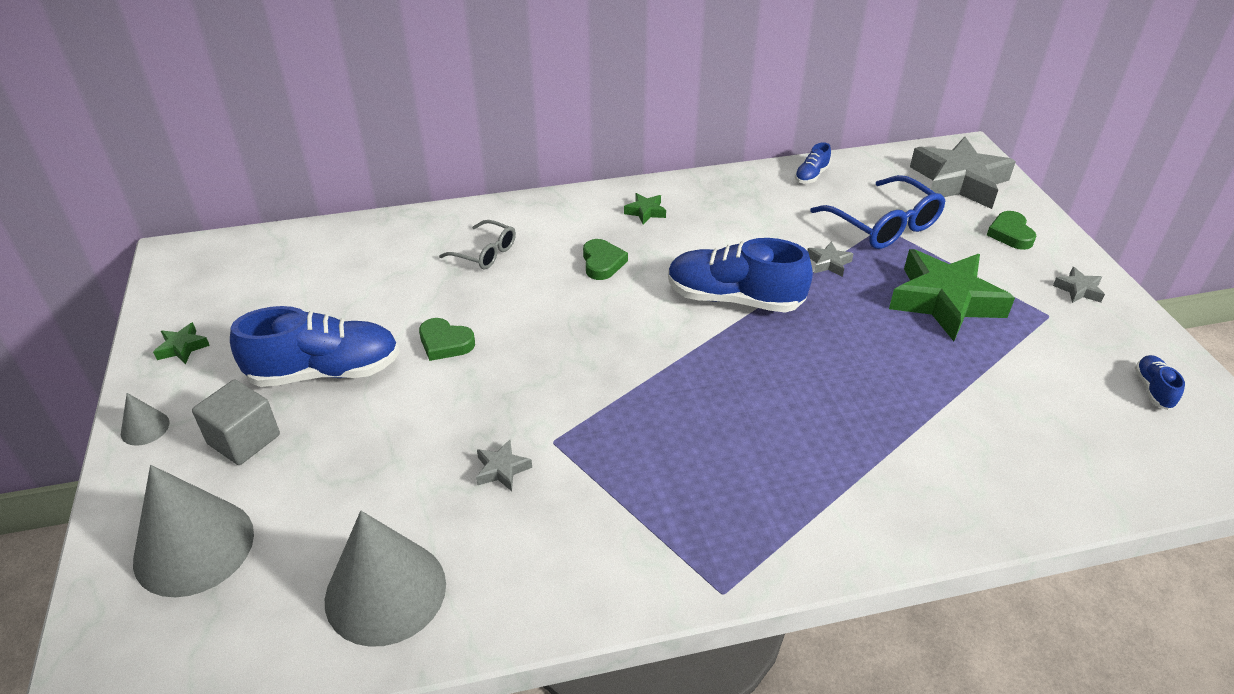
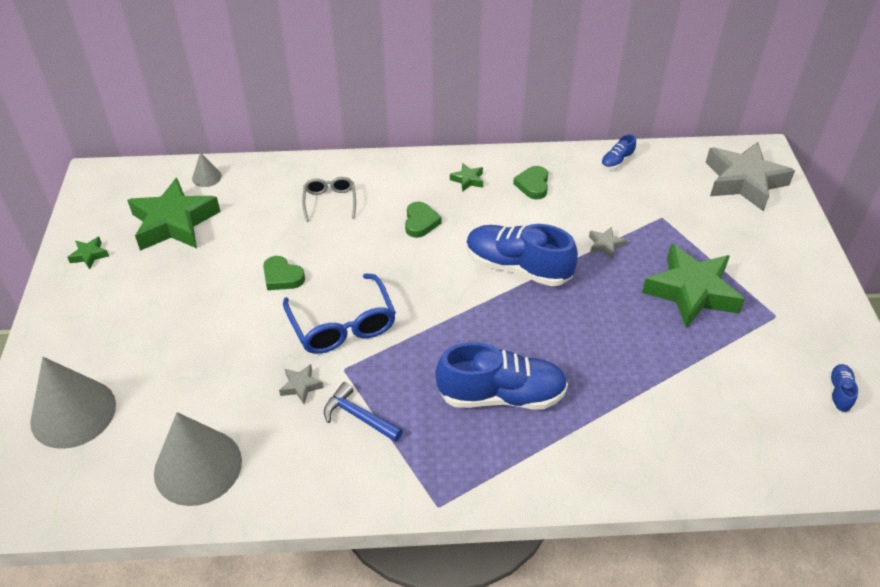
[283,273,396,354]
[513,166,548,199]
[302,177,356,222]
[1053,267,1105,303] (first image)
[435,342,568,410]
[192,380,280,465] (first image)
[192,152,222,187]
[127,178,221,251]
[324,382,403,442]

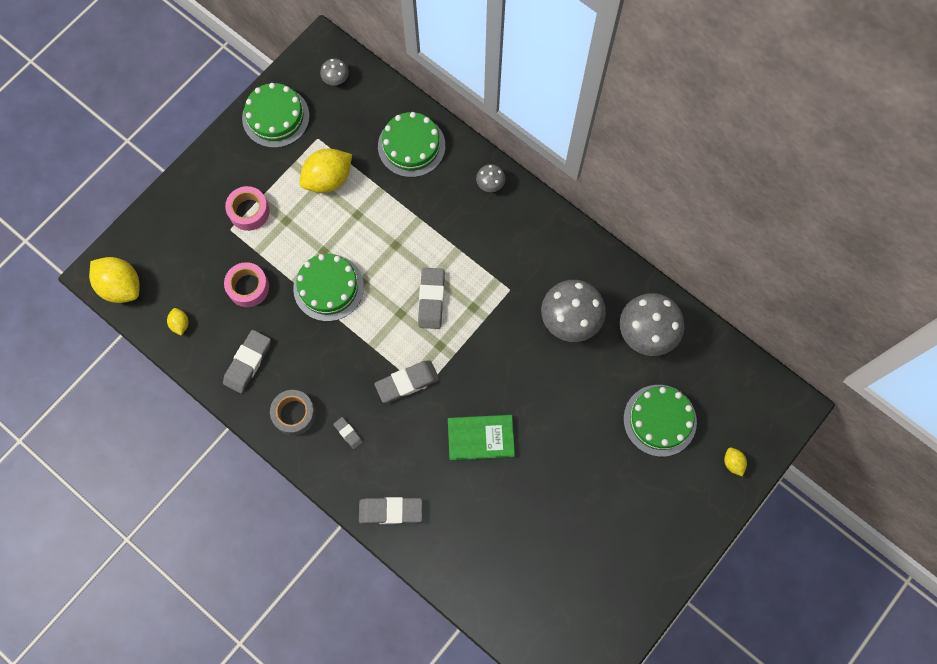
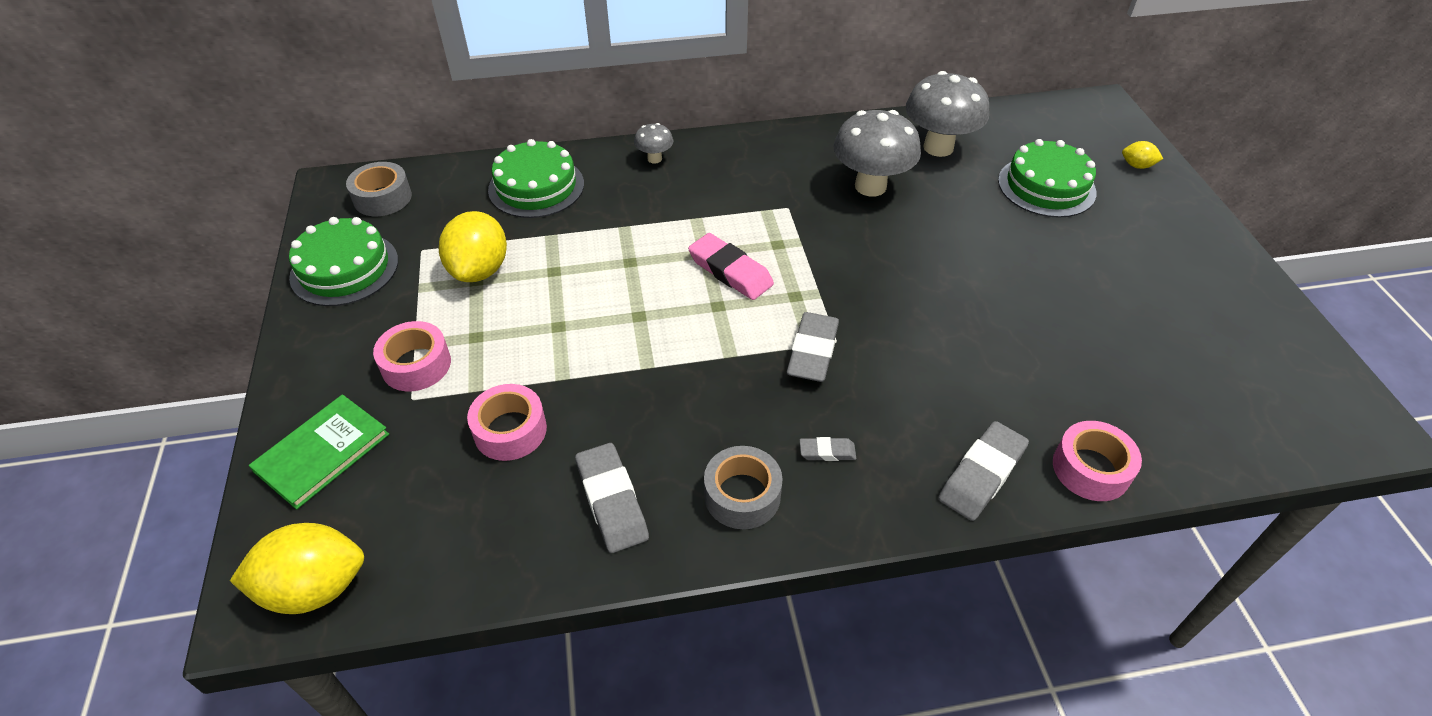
[346,162,412,216]
[293,254,364,321] (first image)
[688,233,774,300]
[167,308,188,335] (first image)
[249,394,389,509]
[1053,421,1142,501]

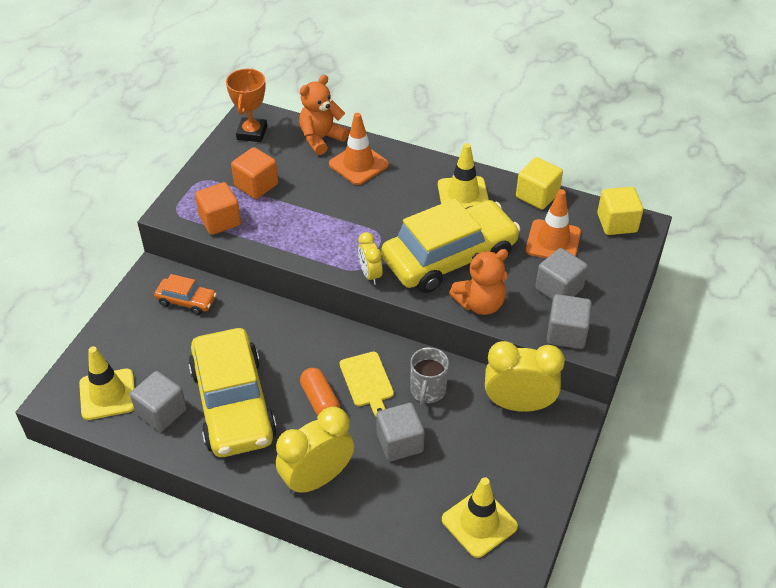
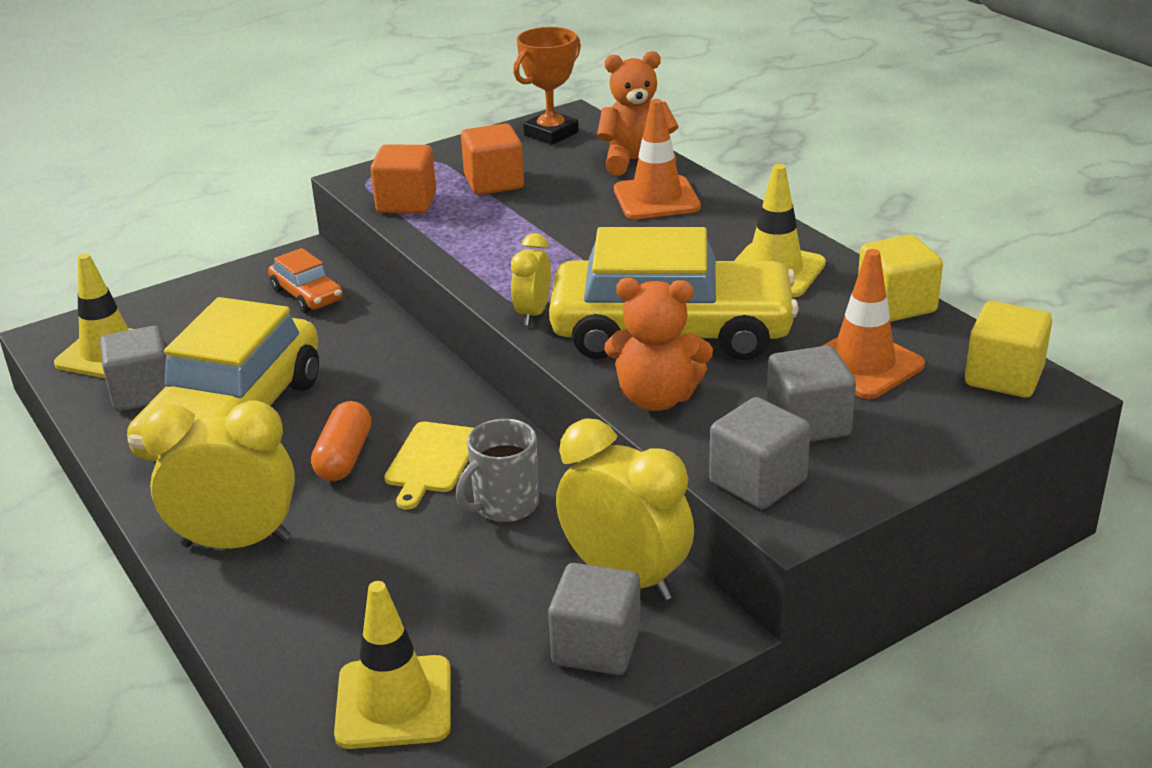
[548,563,641,675]

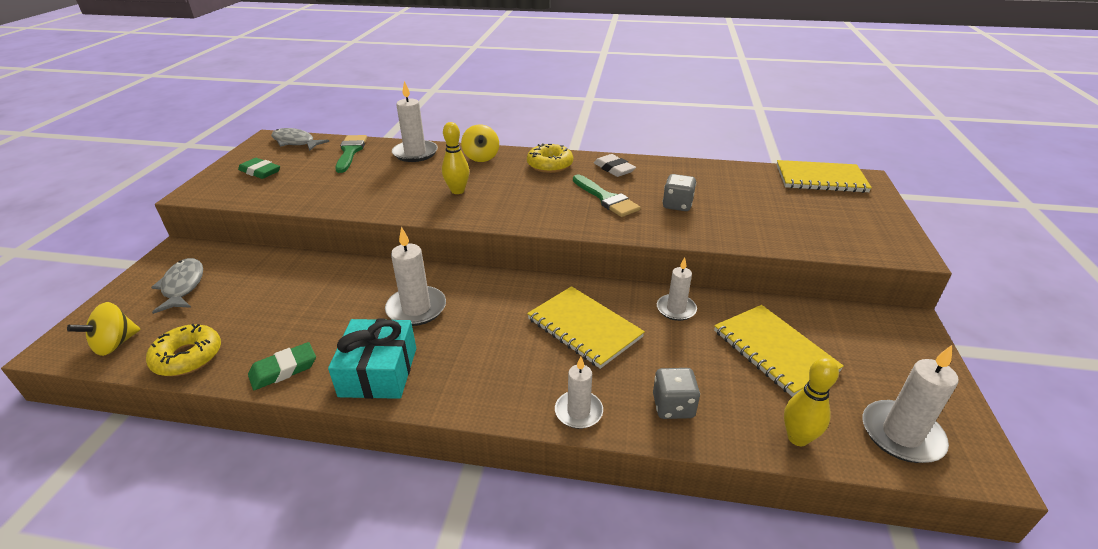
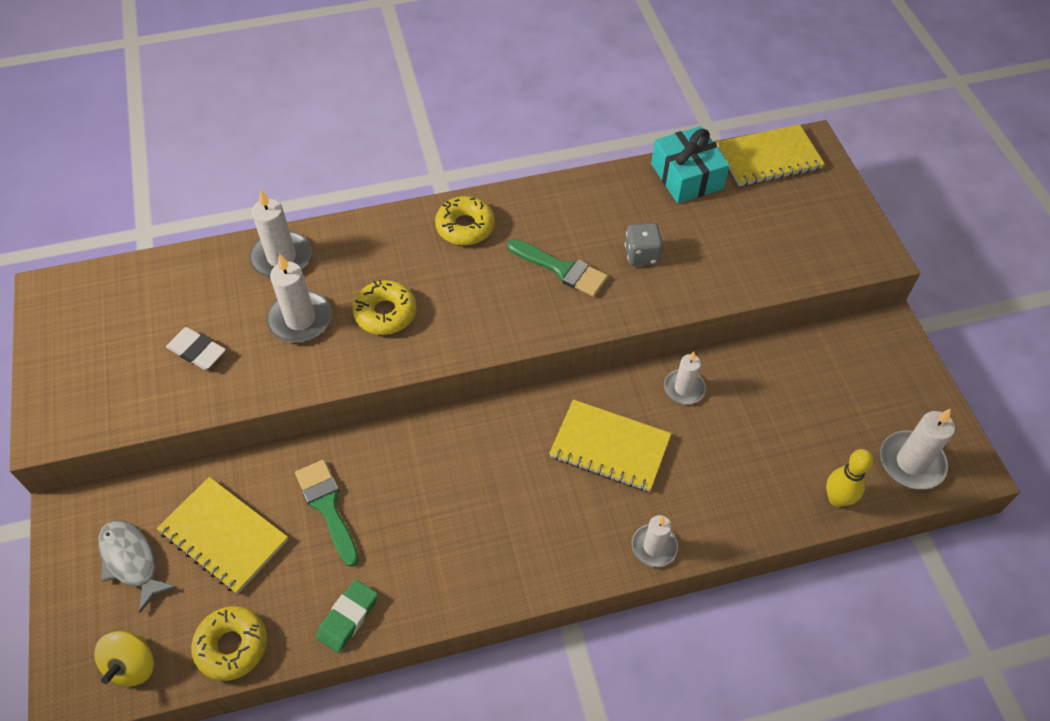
[353,280,417,335]
[461,124,499,162] (first image)
[271,128,329,151] (first image)
[295,459,359,567]
[166,327,226,370]
[238,158,280,179] (first image)
[267,254,332,342]
[157,477,288,594]
[651,126,730,203]
[653,368,700,419] (first image)

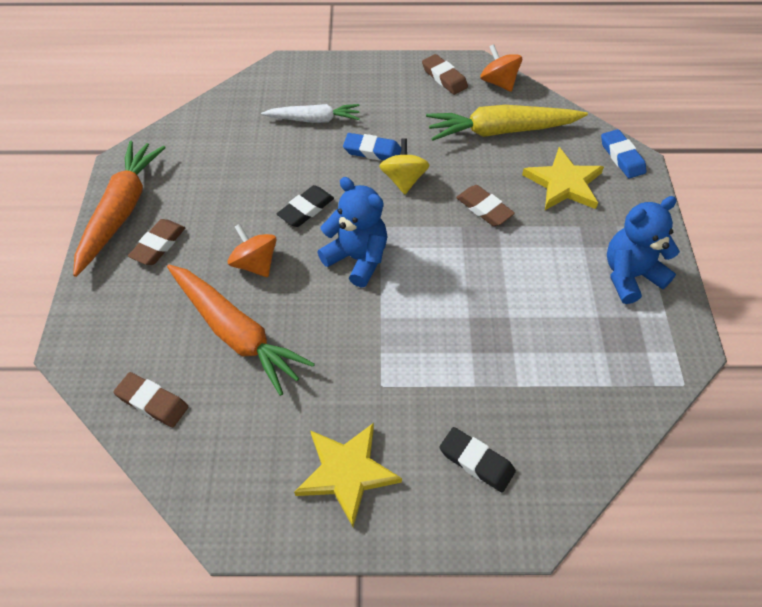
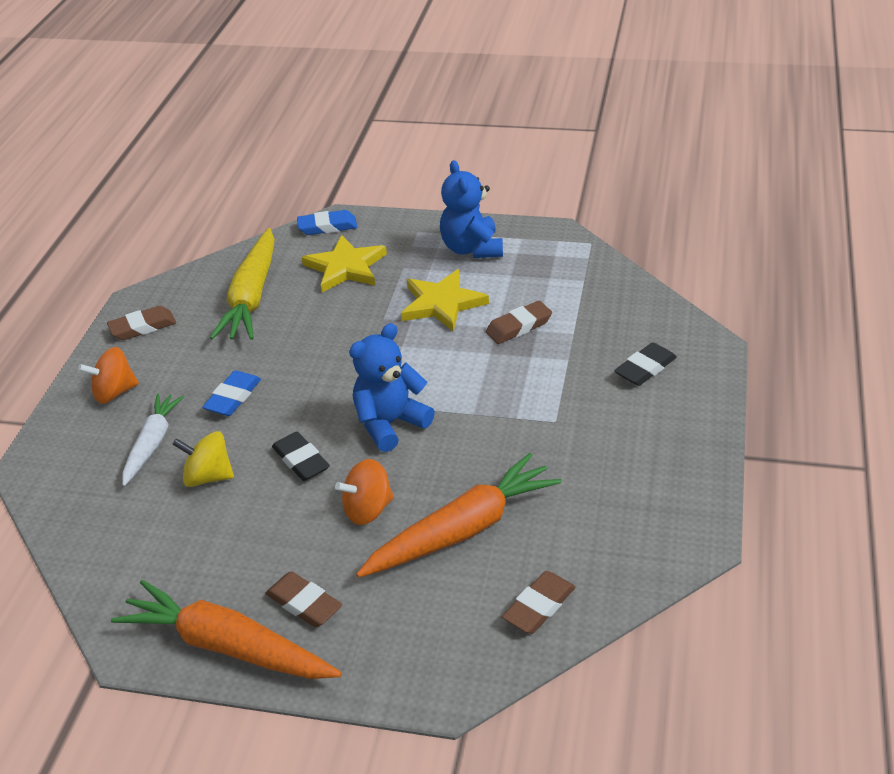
[78,347,139,404]
[172,431,234,487]
[486,301,552,344]
[401,269,489,332]

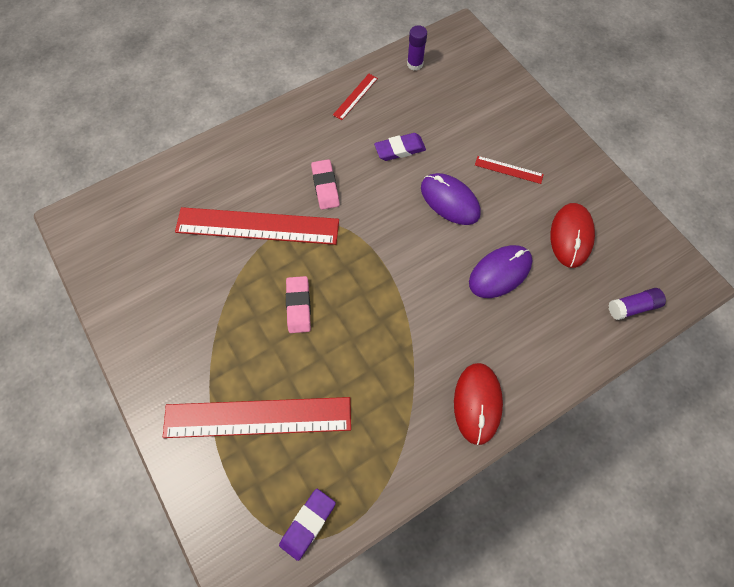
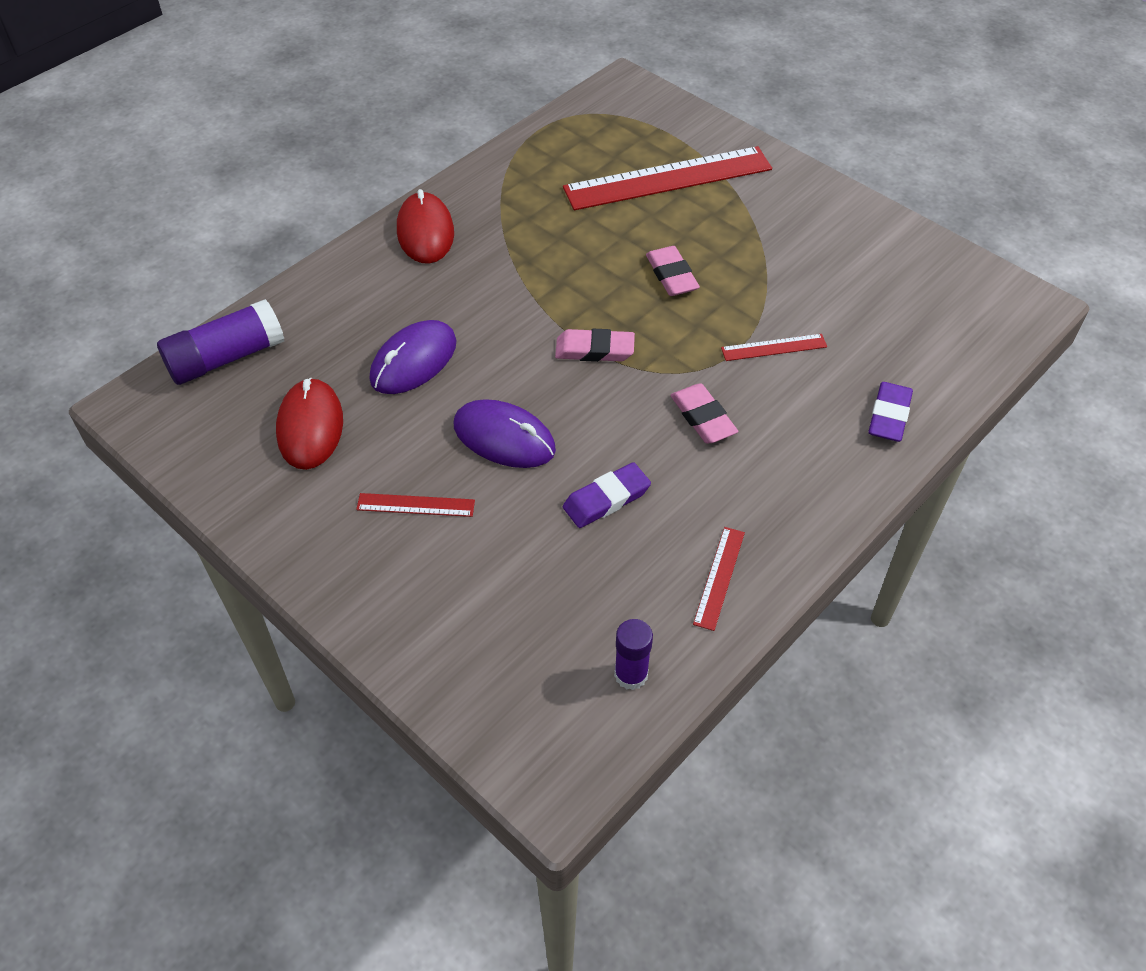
[721,334,827,361]
[157,299,284,385]
[868,382,913,442]
[555,329,635,362]

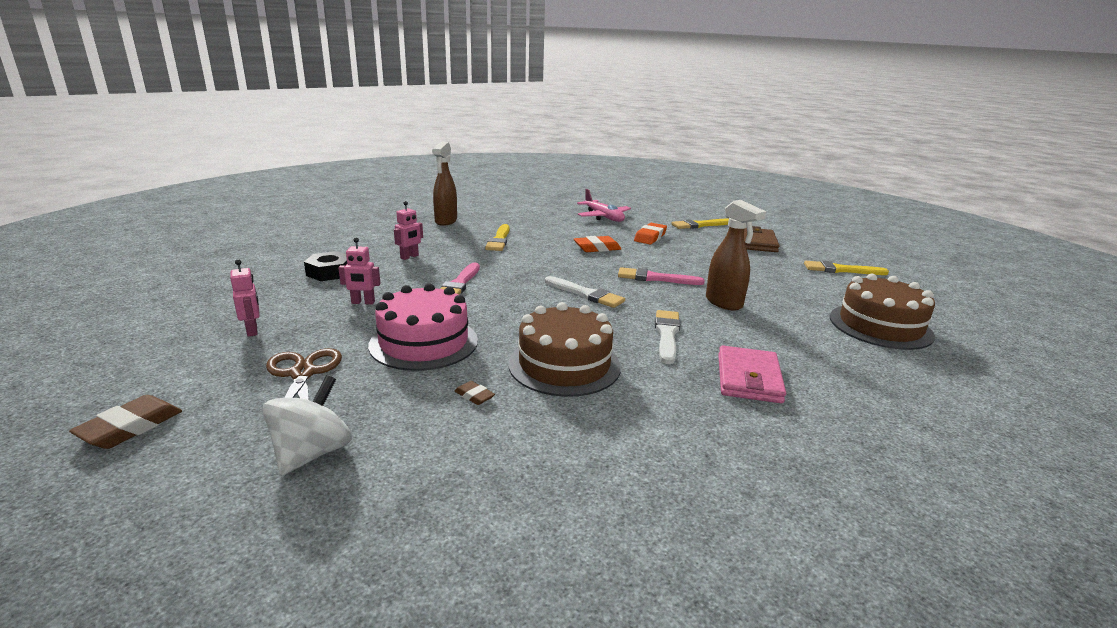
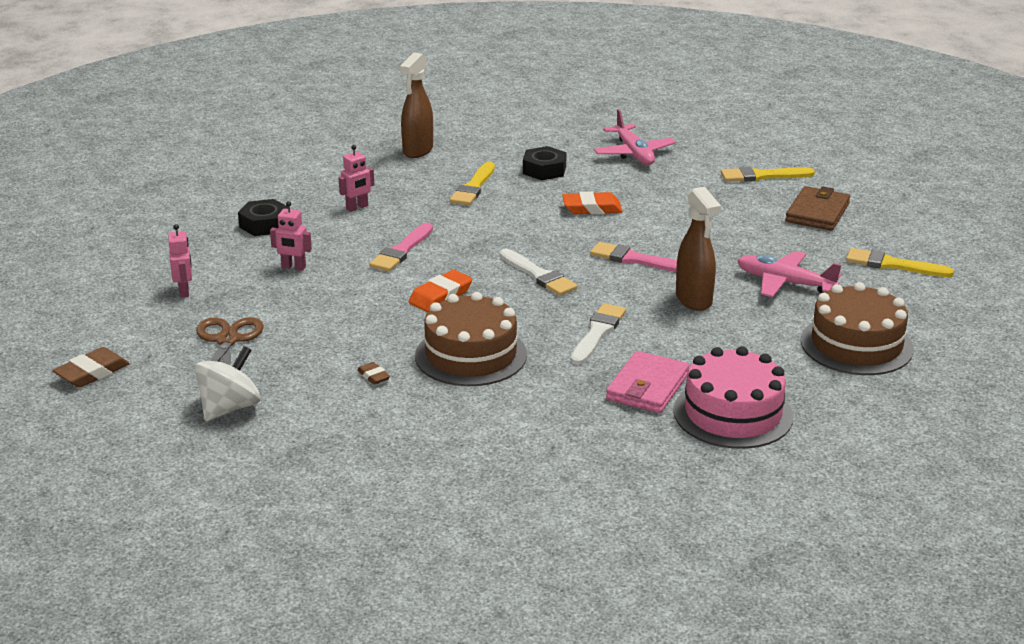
[409,270,472,312]
[673,346,793,449]
[523,146,567,180]
[737,251,841,297]

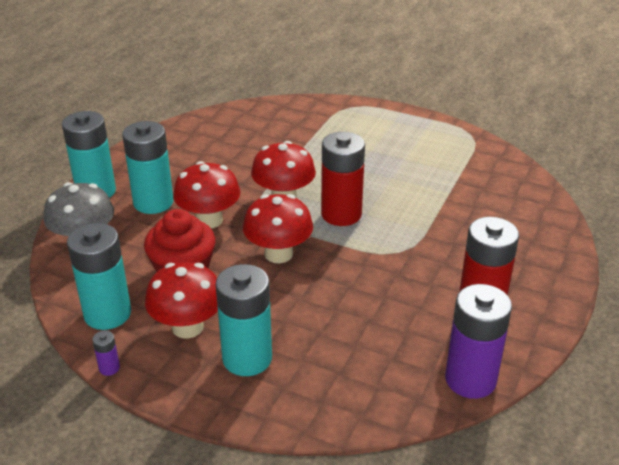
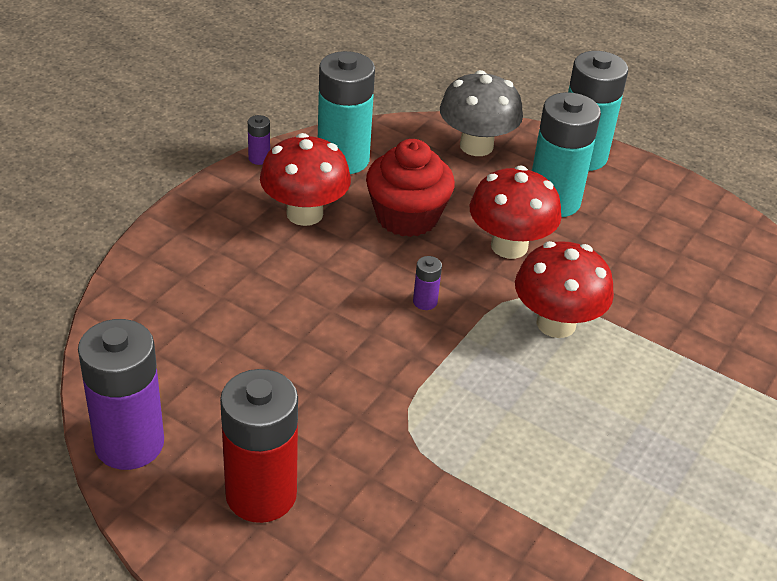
[321,132,365,226] (first image)
[413,256,442,310]
[215,264,272,376] (first image)

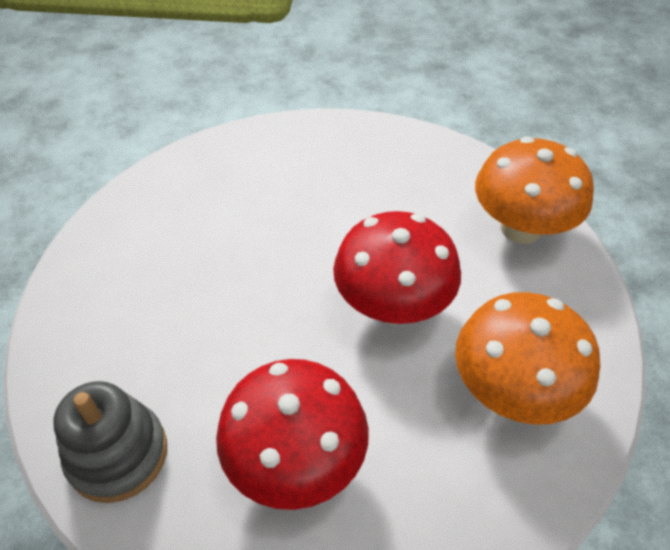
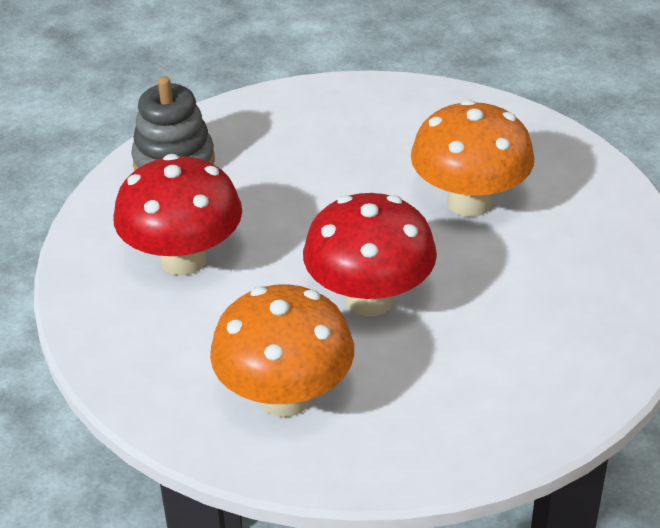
[411,99,535,217]

